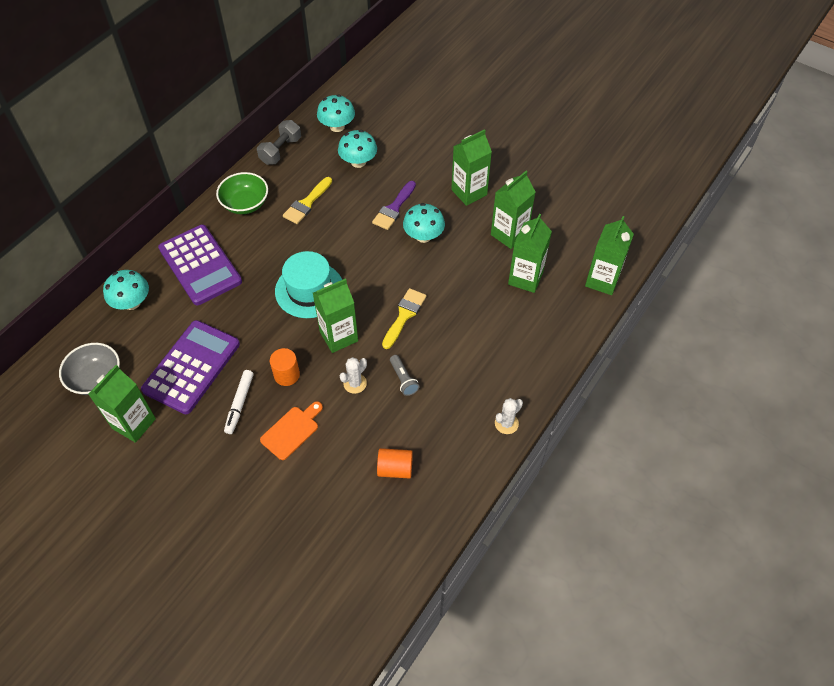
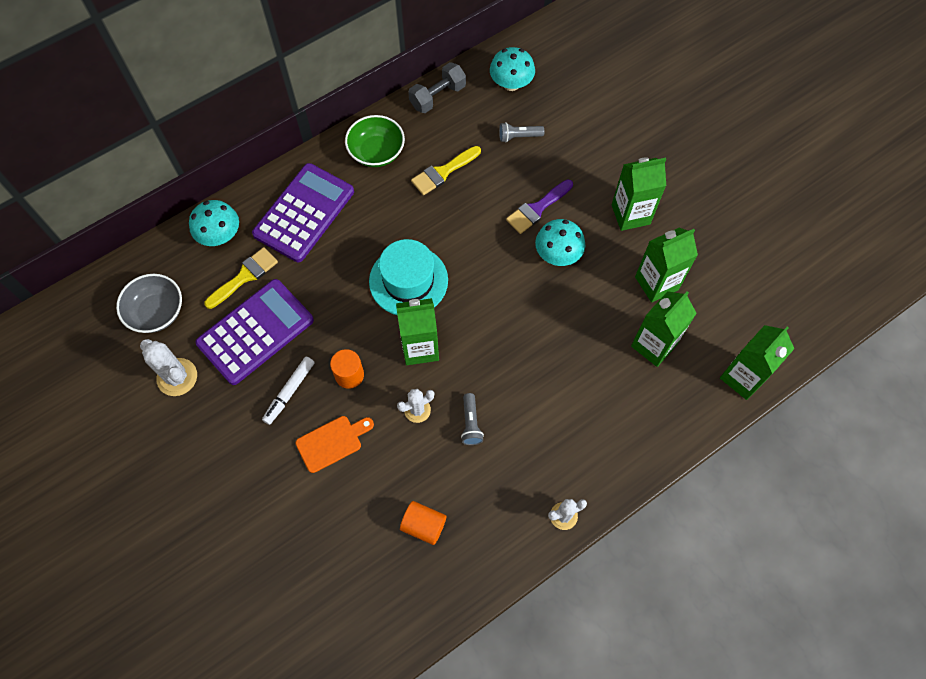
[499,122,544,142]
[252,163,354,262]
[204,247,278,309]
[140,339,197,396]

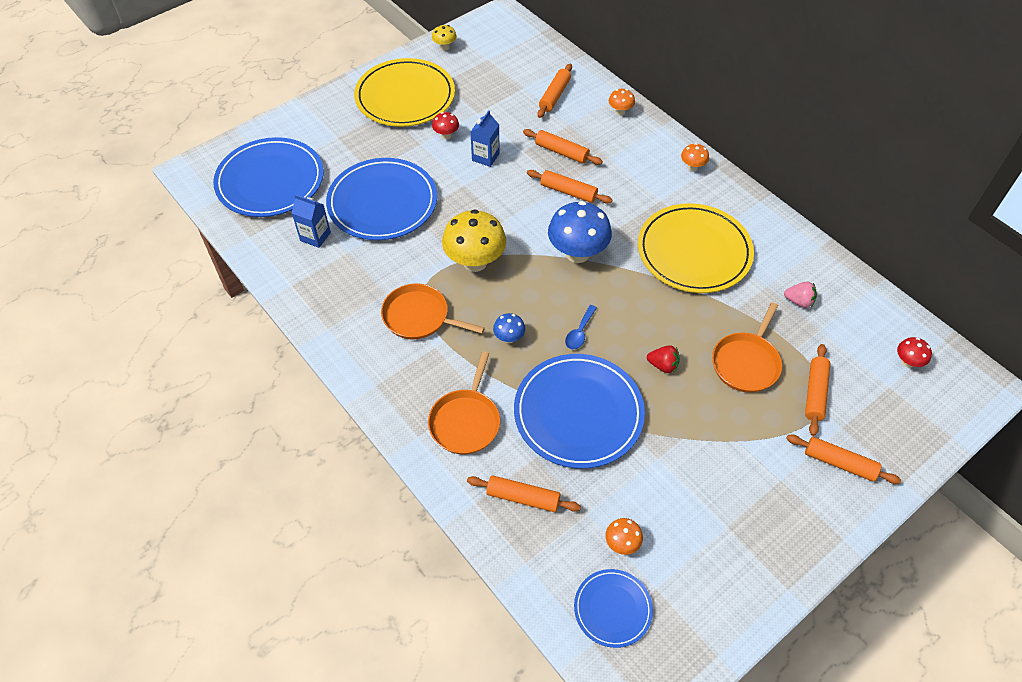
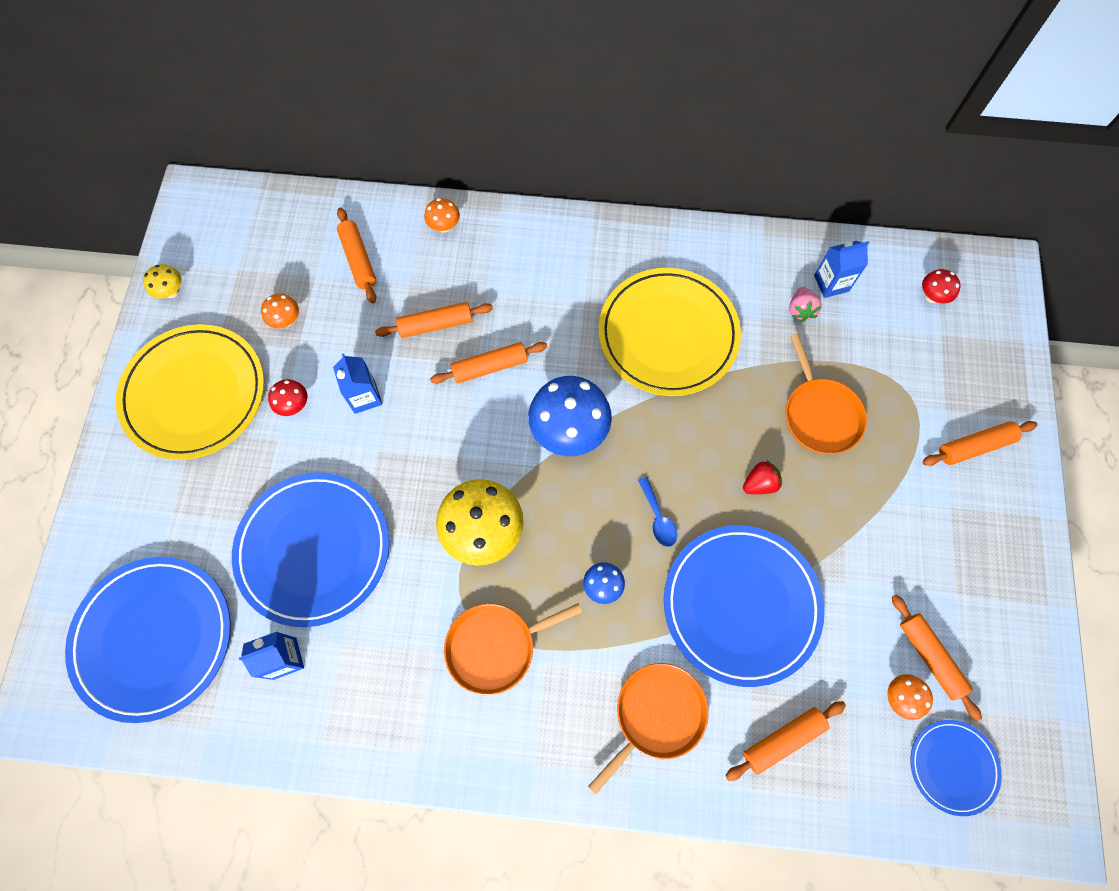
[261,293,299,328]
[789,287,822,322]
[892,595,982,721]
[588,663,709,794]
[814,241,869,298]

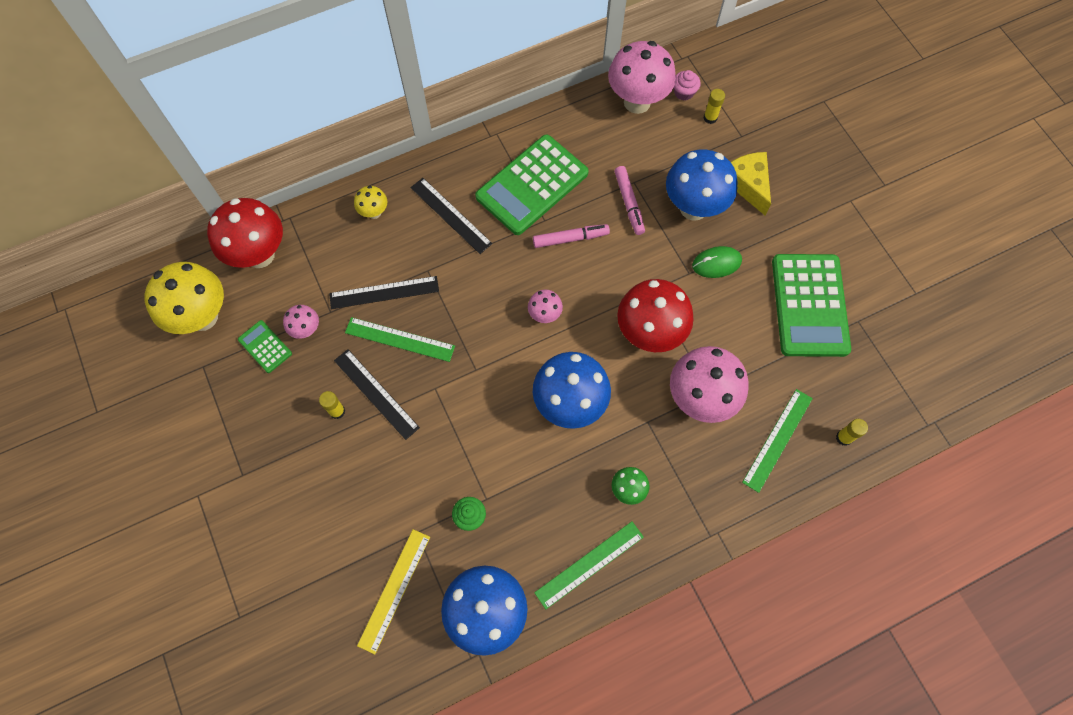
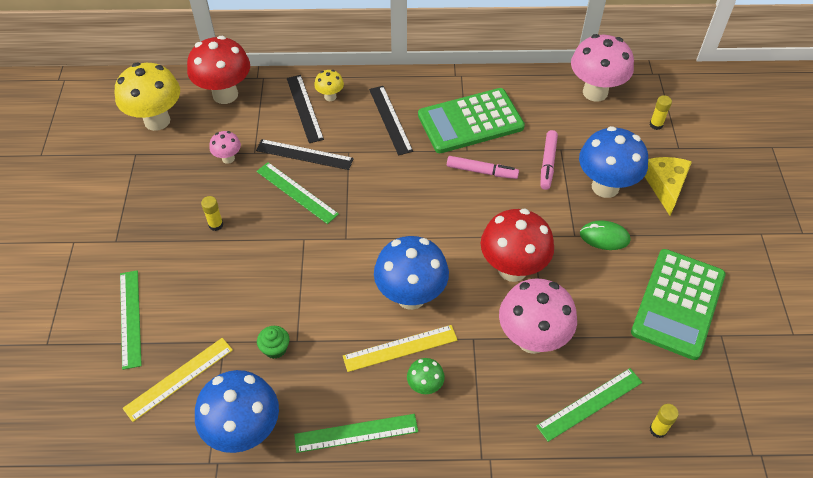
[674,70,701,101] (first image)
[528,290,563,323] (first image)
[238,320,292,373] (first image)
[287,75,324,143]
[120,270,142,370]
[343,325,457,372]

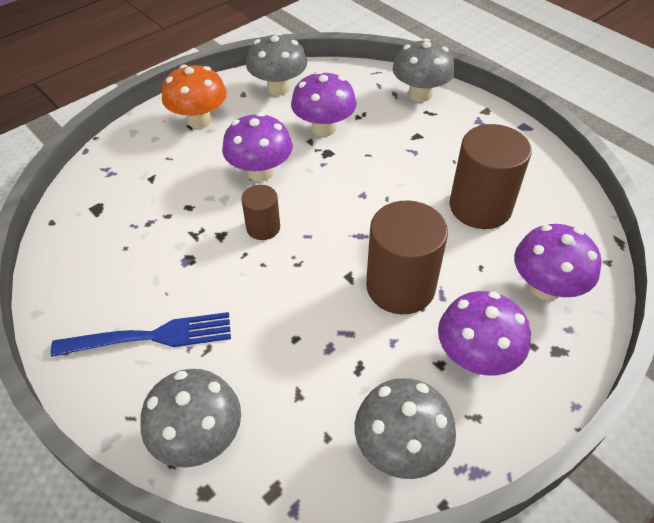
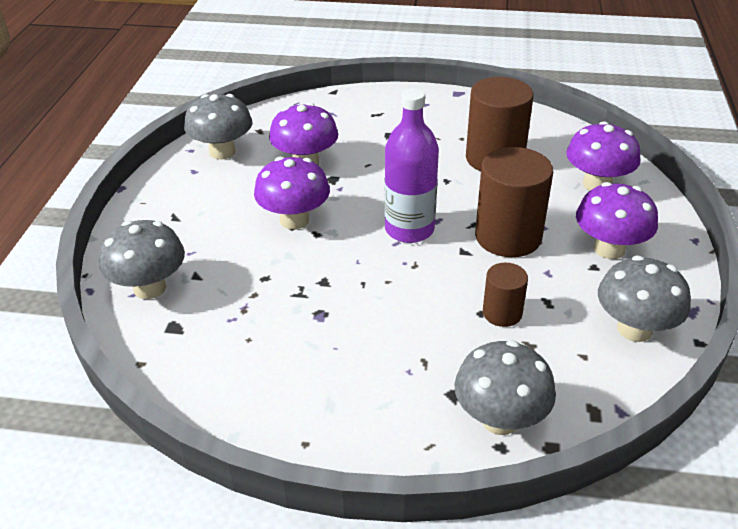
[99,220,185,299]
[162,64,227,128] (first image)
[483,263,528,327]
[51,312,231,357] (first image)
[385,88,439,243]

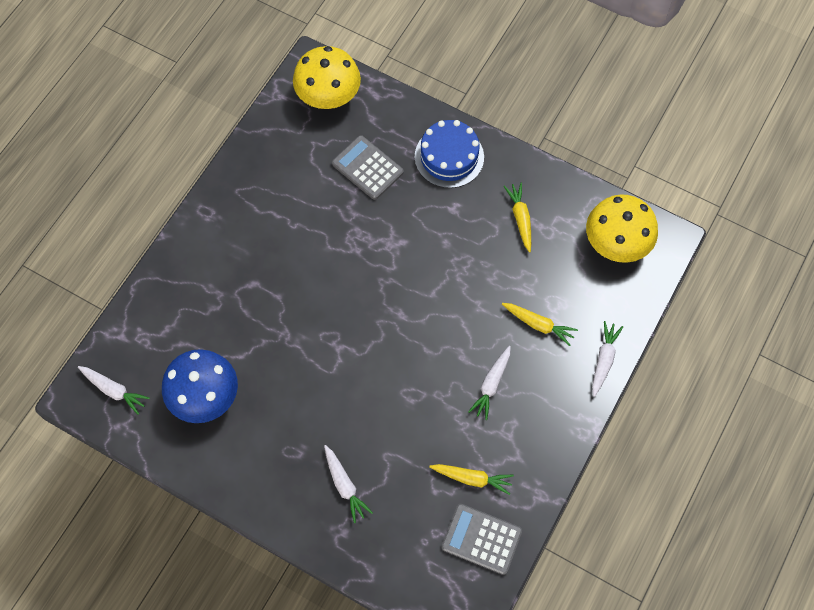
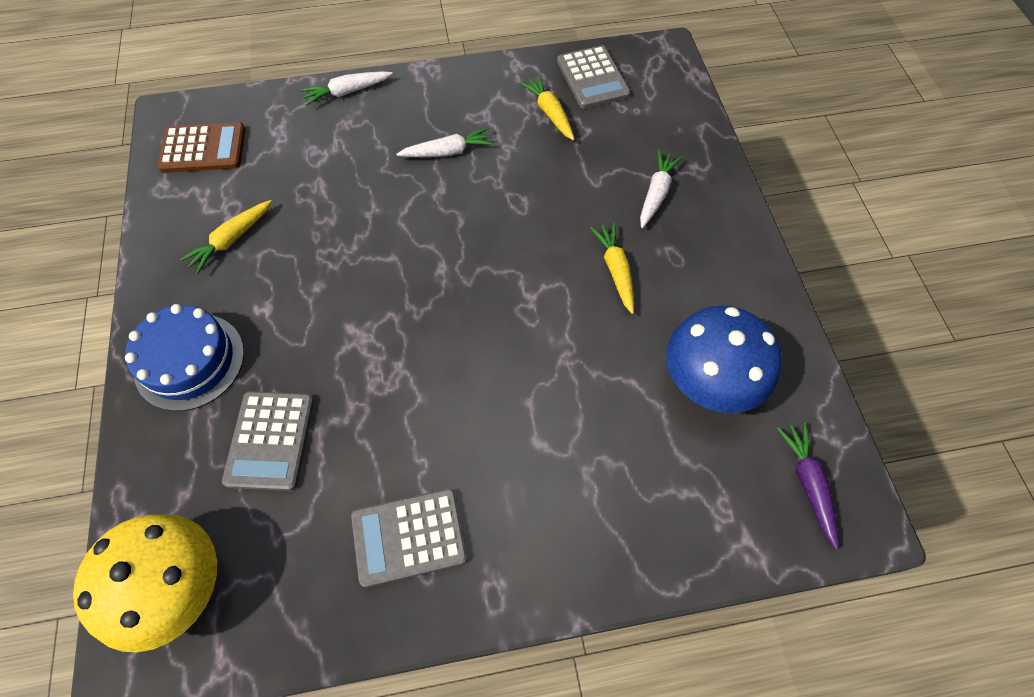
[157,122,245,173]
[590,222,634,314]
[777,423,839,550]
[351,488,468,587]

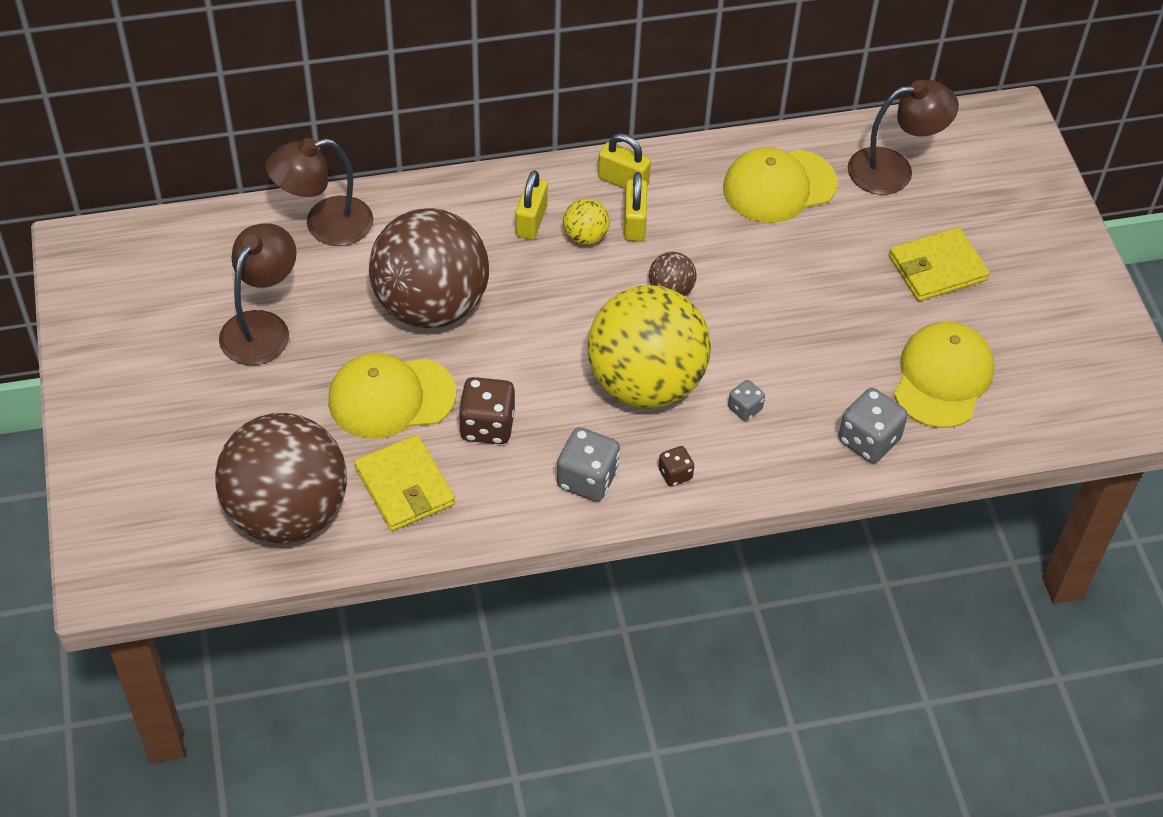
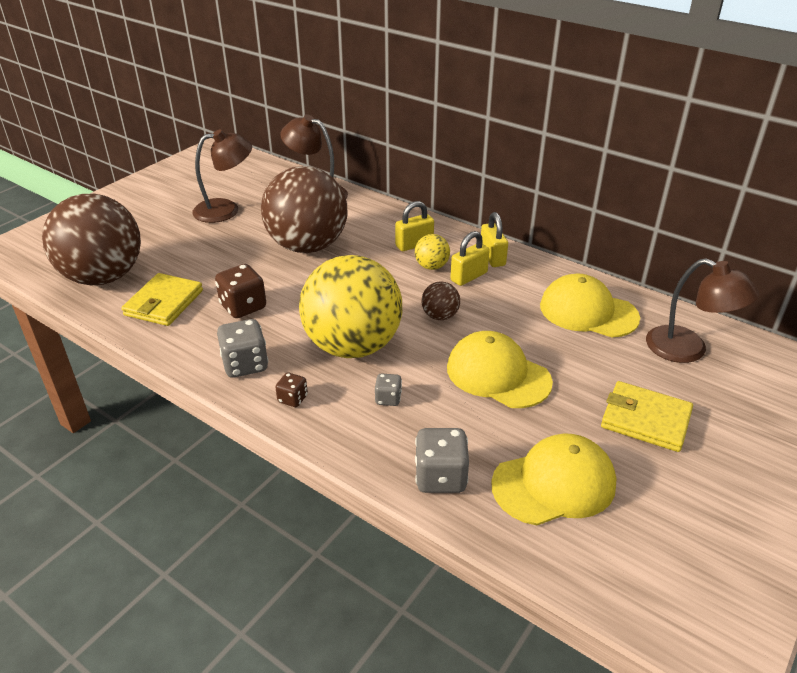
[447,331,553,408]

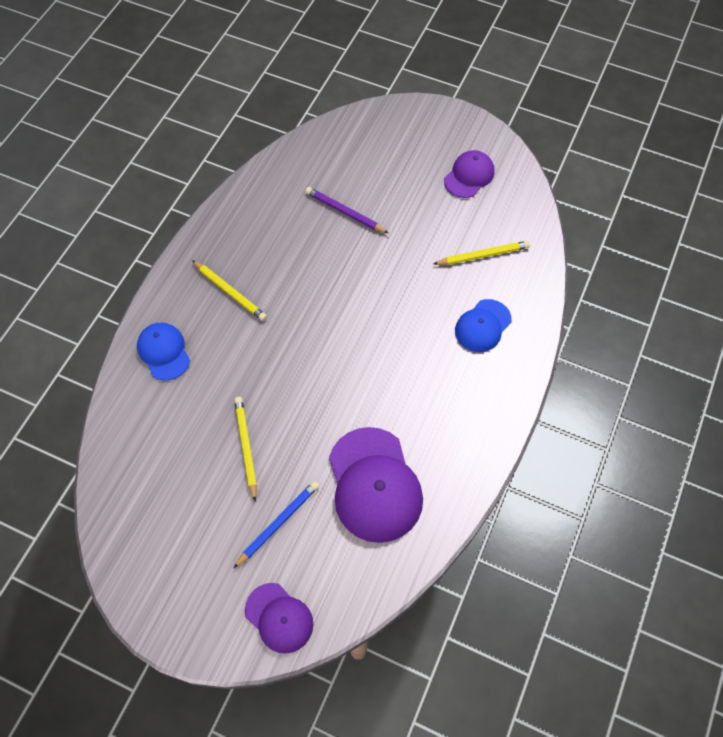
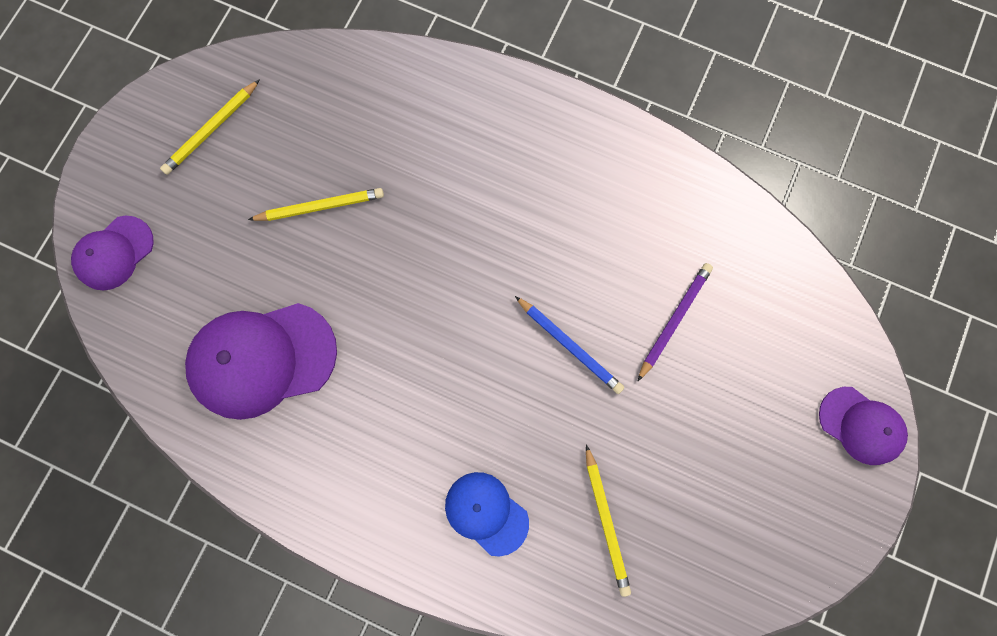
[819,387,908,465]
[160,79,260,175]
[137,323,190,381] (first image)
[515,296,624,394]

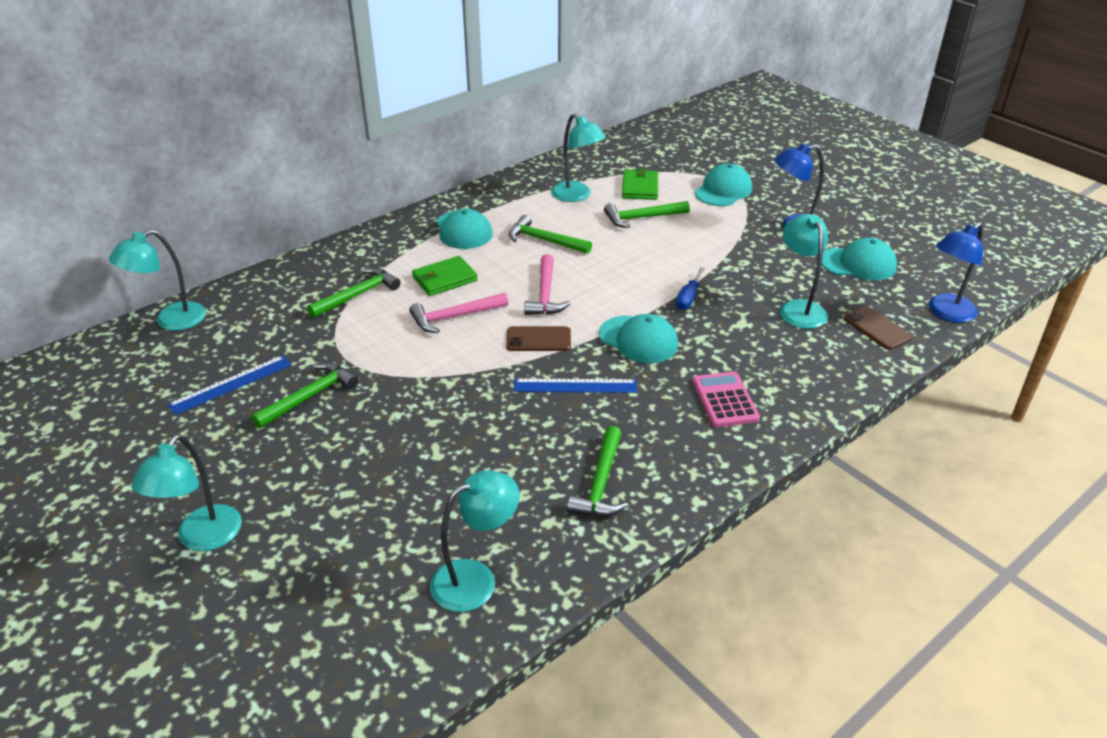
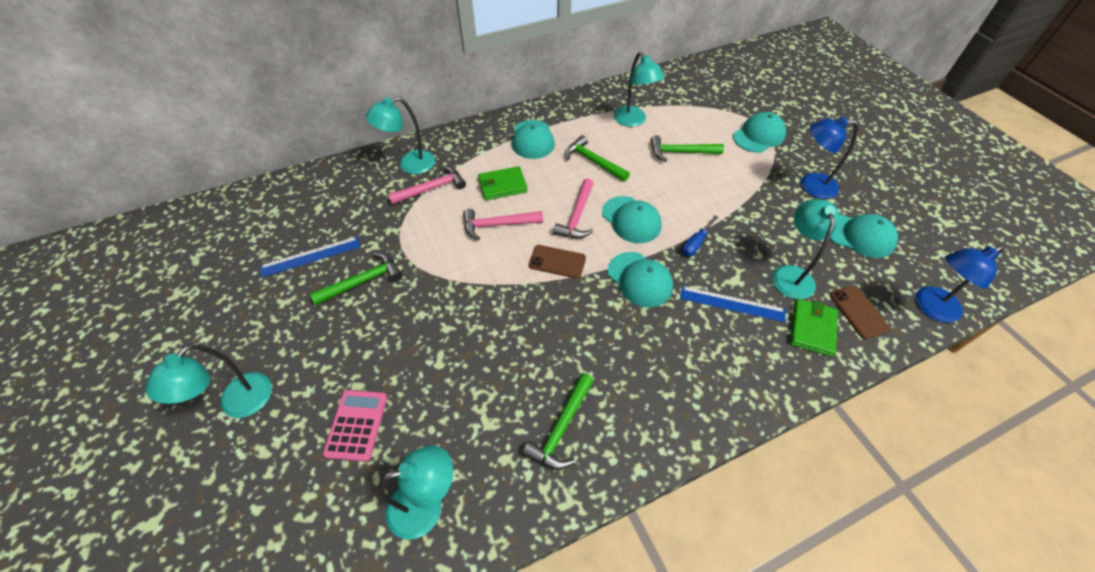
[790,299,838,357]
[365,97,435,174]
[388,166,466,205]
[323,390,387,462]
[680,286,786,322]
[602,196,662,243]

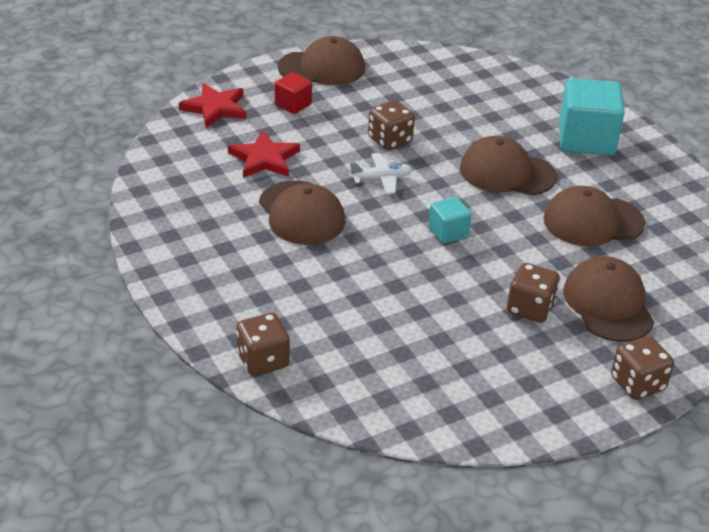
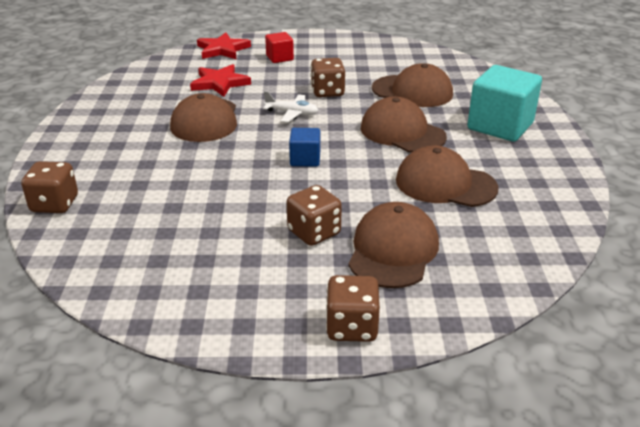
[372,63,453,107]
[289,128,320,167]

